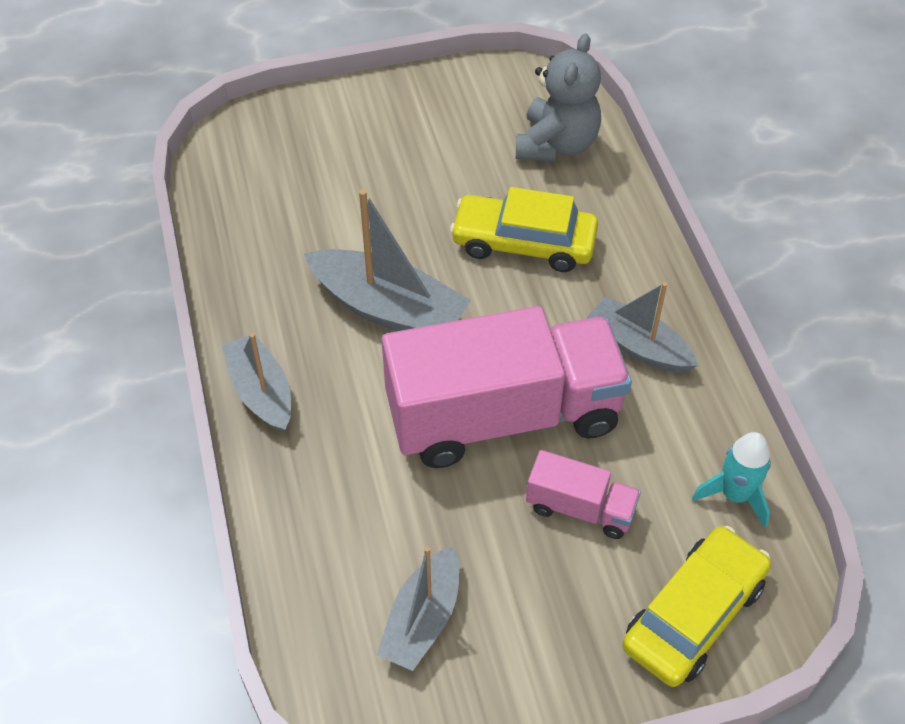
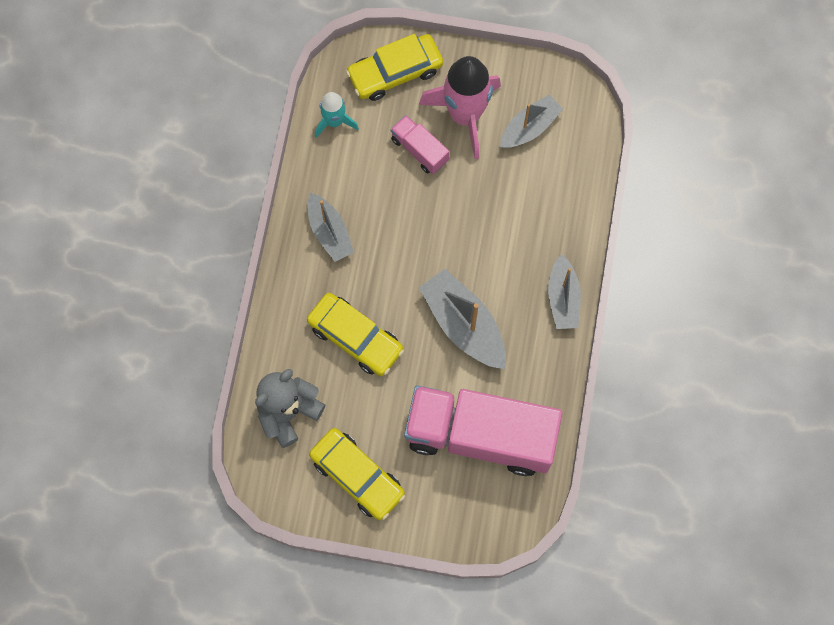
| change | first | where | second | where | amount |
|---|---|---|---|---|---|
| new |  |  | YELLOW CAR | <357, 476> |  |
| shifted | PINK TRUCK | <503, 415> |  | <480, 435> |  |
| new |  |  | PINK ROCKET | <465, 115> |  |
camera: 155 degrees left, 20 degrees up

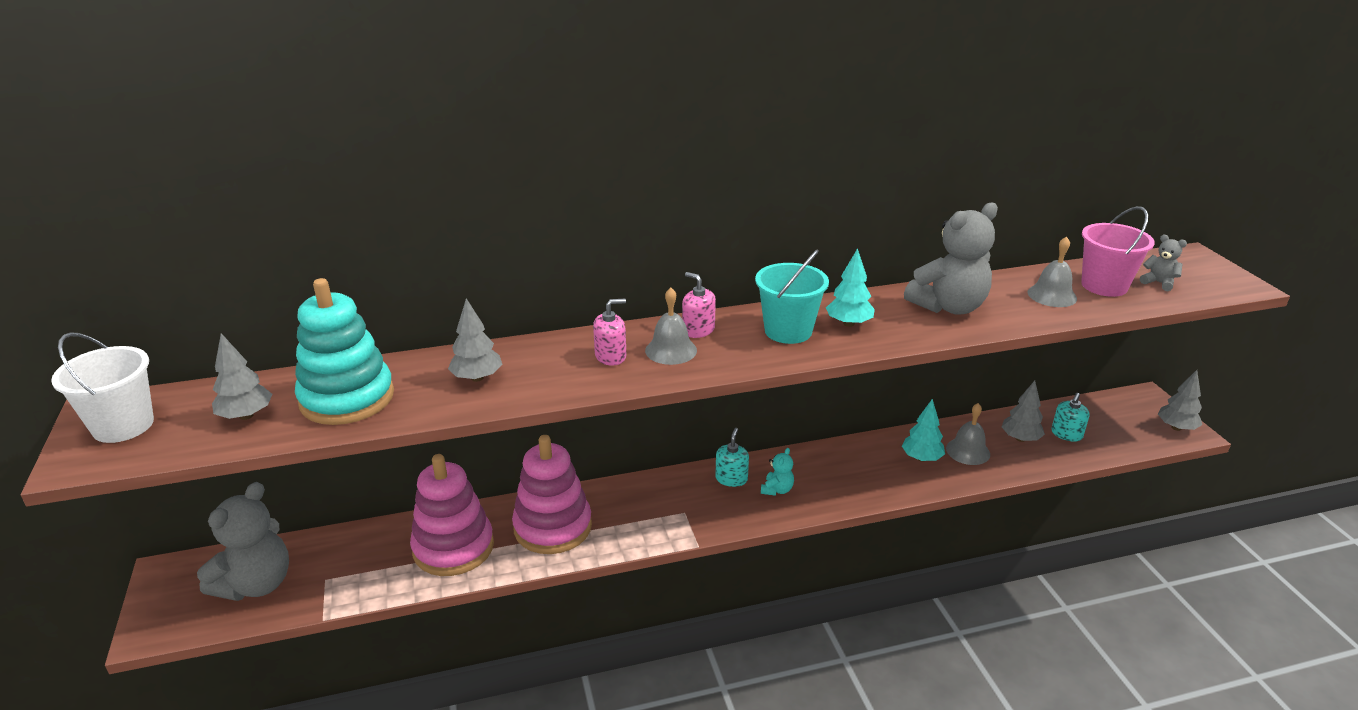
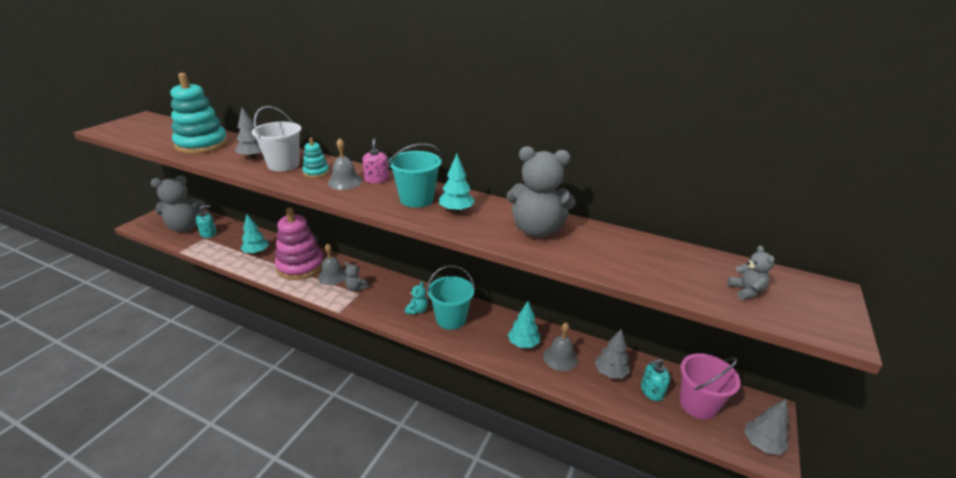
| change | first | where | second | where | amount |
|---|---|---|---|---|---|
| shifted | TURQUOISE SOAP DISPENSER | <731, 479> |  | <208, 233> |  |
| swapped | PINK STACKING TOY | <453, 548> | TURQUOISE TREE | <256, 252> |  |
| shifted | WHITE BUCKET | <123, 426> |  | <283, 165> |  |
| swapped | PINK SOAP DISPENSER | <610, 356> | TURQUOISE STACKING TOY | <316, 172> |  |
| shifted | GREY BELL | <1052, 295> |  | <332, 276> |  |
| new |  |  | GREY TEDDY BEAR | <356, 288> |  |
| rotated | TURQUOISE TEDDY BEAR | <777, 490> |  | <417, 310> | 45 degrees counterclockwise |
| new |  |  | TURQUOISE BUCKET | <451, 319> |  |
| shifted | PINK BUCKET | <1104, 286> |  | <698, 404> |  |
| gone | GREY TREE | <246, 416> |  |  |  |
camera: 40 degrees right, 0 degrees up

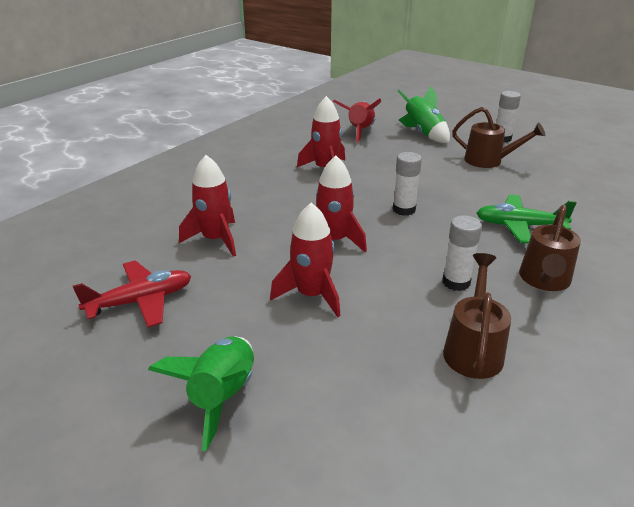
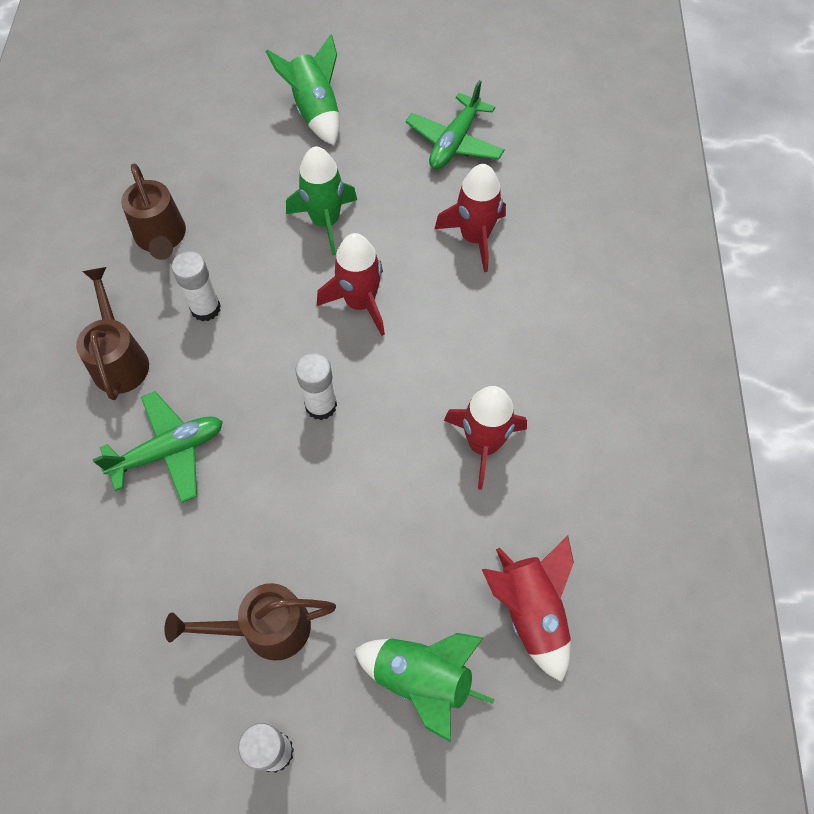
| change | first | where | second | where | amount |
|---|---|---|---|---|---|
| repainted | RED ROCKET | <311, 295> | GREEN ROCKET | <325, 221> |  |
| repainted | RED PLANE | <141, 301> | GREEN PLANE | <454, 142> |  |
camera: 145 degrees right, 30 degrees up

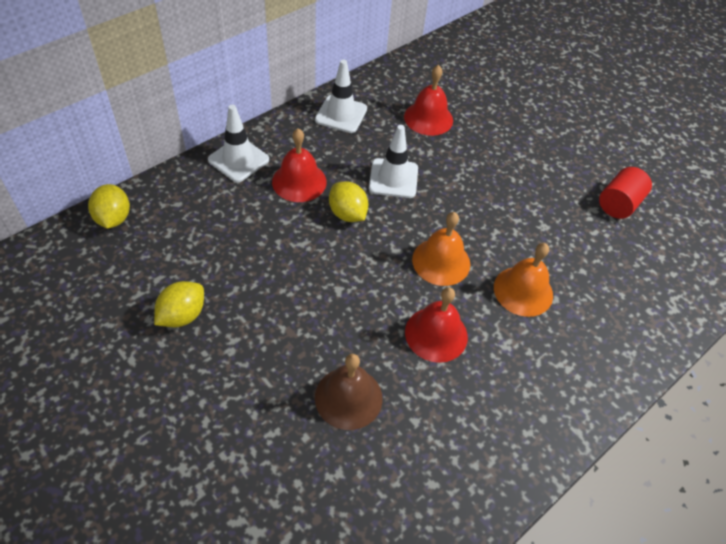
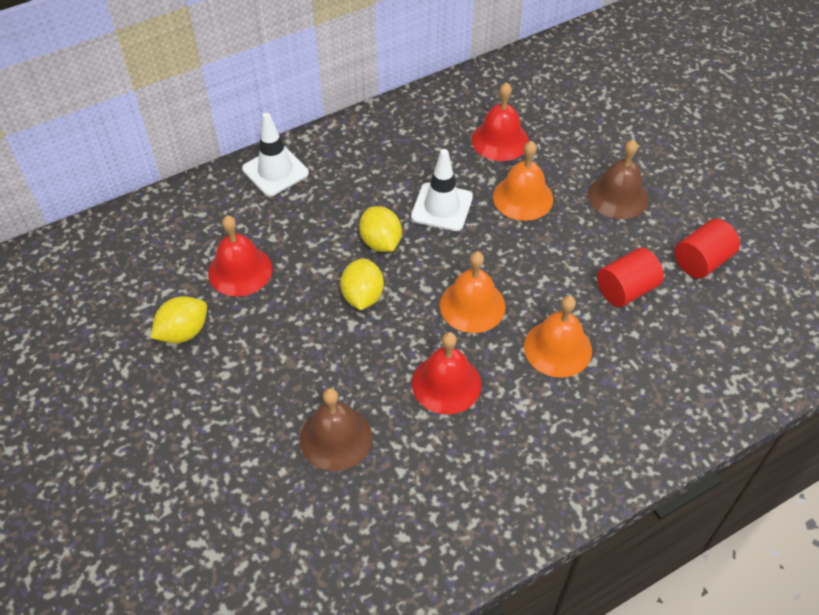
| change | first | where | second | where | amount |
|---|---|---|---|---|---|
| shifted | RED BELL | <299, 181> |  | <240, 270> |  |
| shifted | YELLOW LEMON | <113, 218> |  | <362, 296> |  |
| new |  |  | ORANGE BELL | <523, 197> |  |
| new |  |  | BROWN BELL | <618, 196> |  |
| new |  |  | RED CYLINDER | <626, 290> |  |
| gone | WHITE TRAFFIC CONE | <341, 114> |  |  |  |
camera: 15 degrees right, 0 degrees up

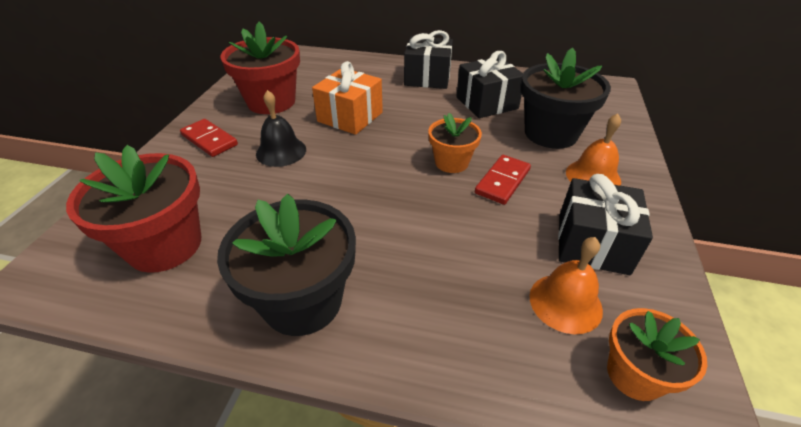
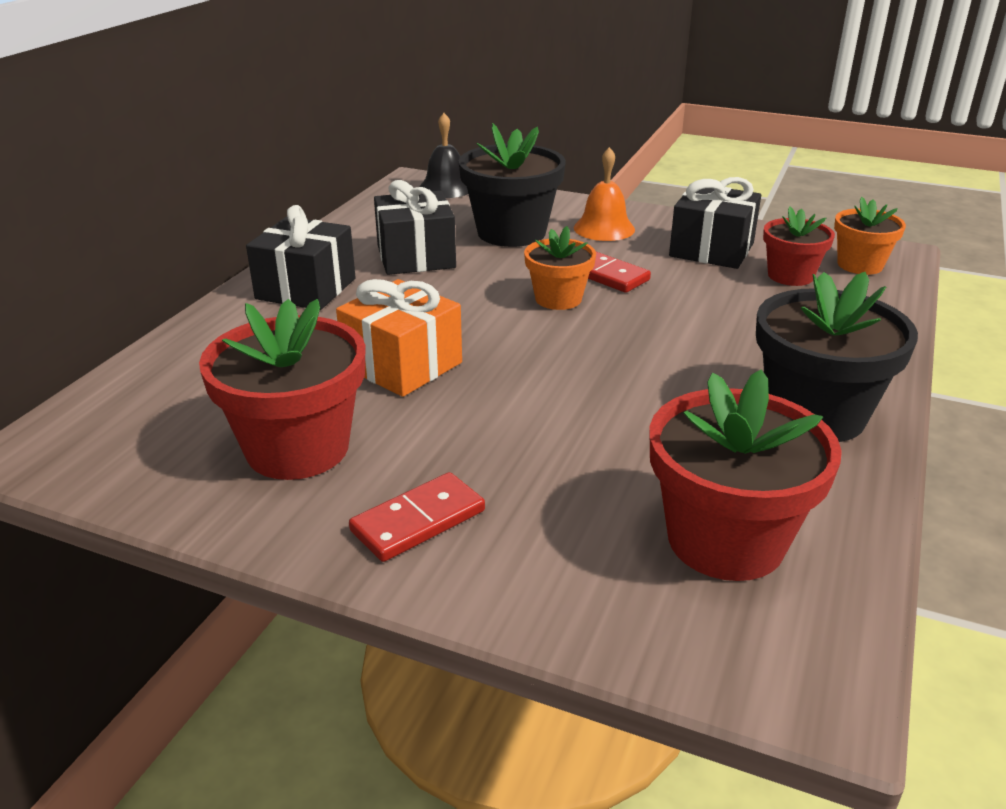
| change | first | where | second | where | amount |
|---|---|---|---|---|---|
| shifted | BLACK BELL | <281, 151> |  | <446, 188> |  |
| swapped | ORANGE BELL | <565, 302> | RED FLOWER POT | <790, 276> |  |
camera: 80 degrees left, 10 degrees down

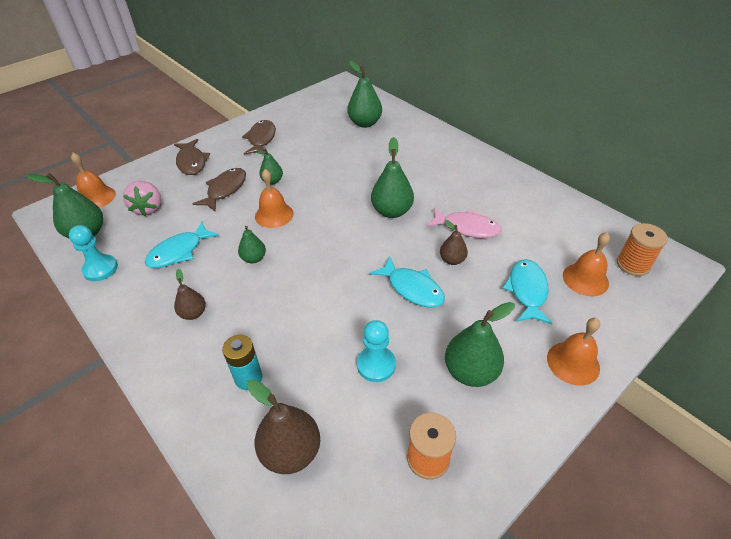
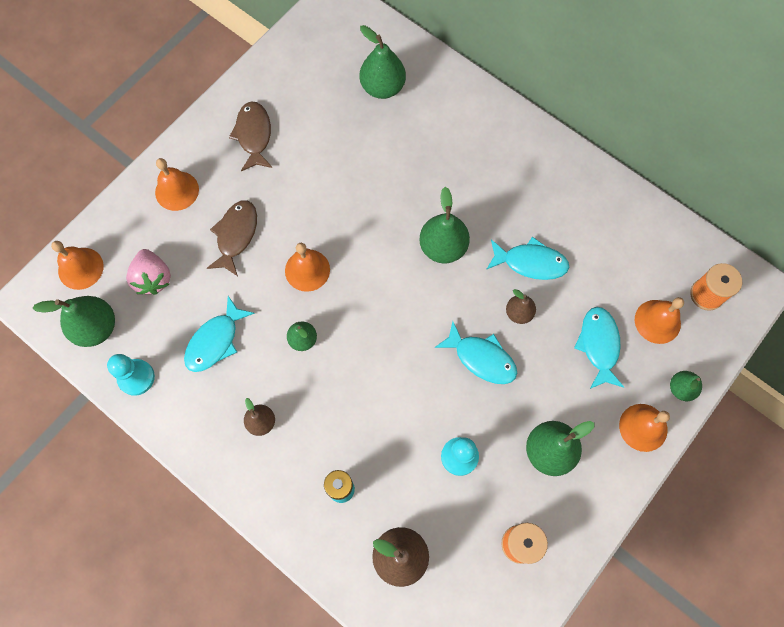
| change | first | where | second | where | amount |
|---|---|---|---|---|---|
| swapped | BROWN FISH | <191, 162> | ORANGE BELL | <177, 190> |  |
| repainted | PINK FISH | <467, 228> | TURQUOISE FISH | <530, 262> |  |
| shifted | GREEN PEAR | <272, 181> |  | <681, 388> |  |
camera: 10 degrees left, 25 degrees up

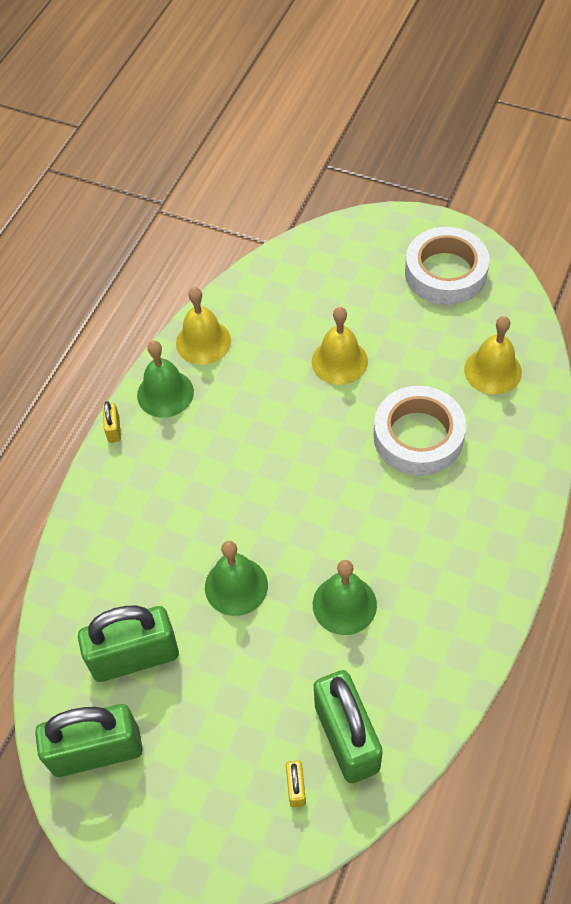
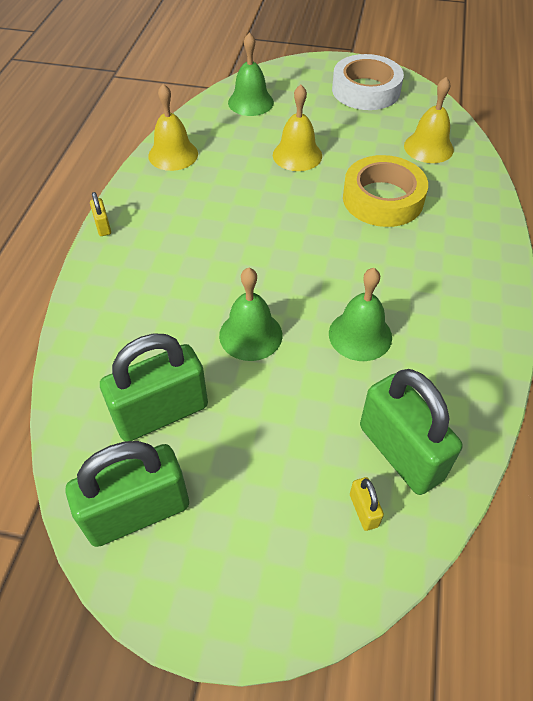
| change | first | where | second | where | amount |
|---|---|---|---|---|---|
| shifted | GREEN BELL | <165, 393> |  | <250, 102> |  |
| repainted | WHITE TAPE | <418, 436> | YELLOW TAPE | <383, 199> |  |
camera: 15 degrees left, 5 degrees down

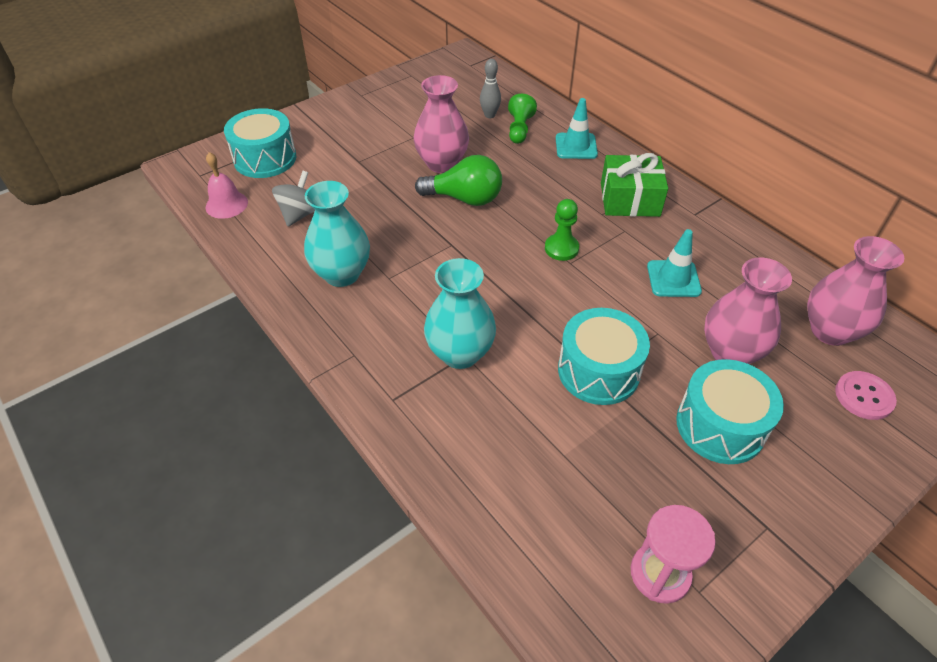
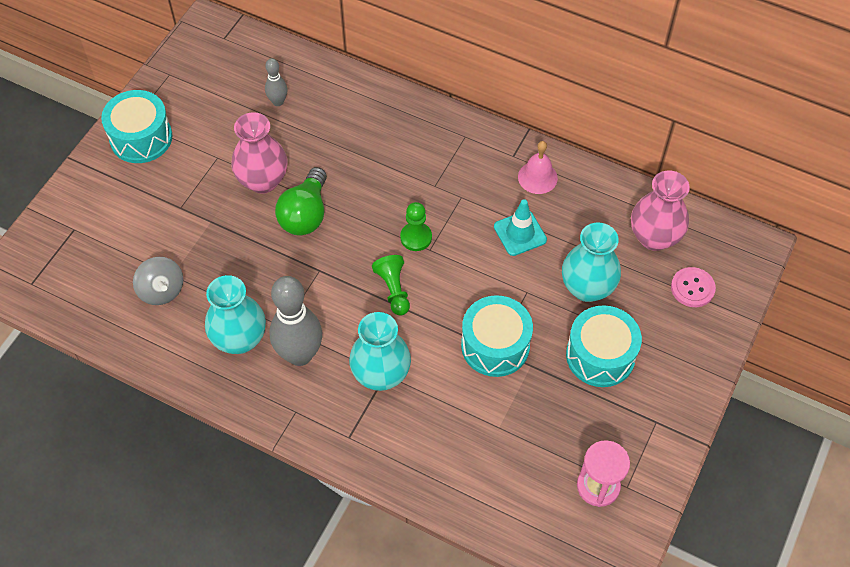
| change | first | where | second | where | amount |
|---|---|---|---|---|---|
| shifted | TURQUOISE DRUM | <265, 158> |  | <141, 138> |  |
| rotated | GREY SPINNING TOP | <300, 214> |  | <162, 290> | 150 degrees clockwise |
| new |  |  | GREY BOWLING PIN | <300, 354> |  |
| rotated | GREEN LIGHT BULB | <465, 198> |  | <305, 214> | 120 degrees clockwise |
| shifted | GREEN PAWN | <519, 129> |  | <393, 290> |  |
| shifted | PINK BELL | <226, 204> |  | <537, 177> |  |
| repainted | PINK VASE | <730, 352> | TURQUOISE VASE | <587, 288> |  |
| gone | TURQUOISE TRAFFIC CONE | <576, 146> |  |  |  |
| gone | GREEN GIFT | <629, 199> |  |  |  |
camera: 25 degrees left, 10 degrees up

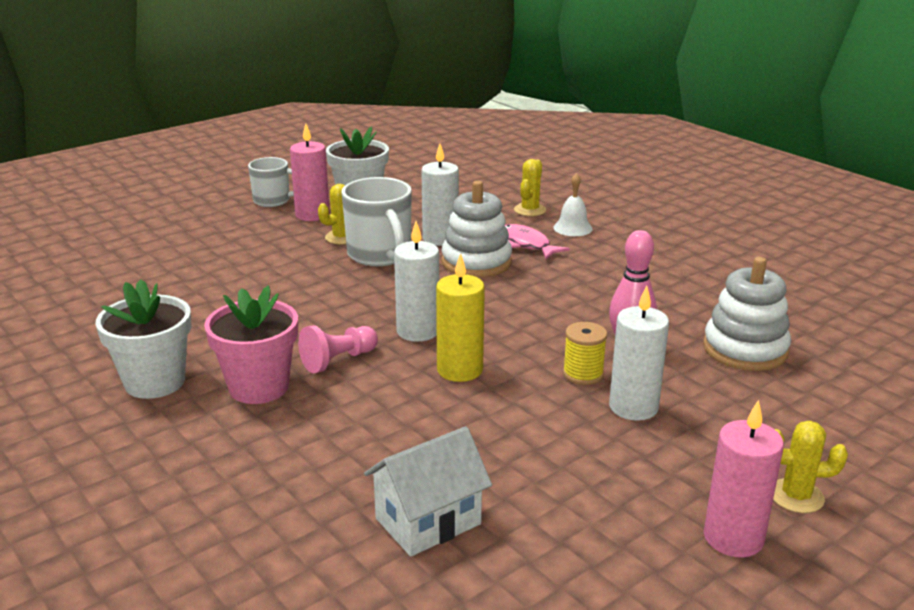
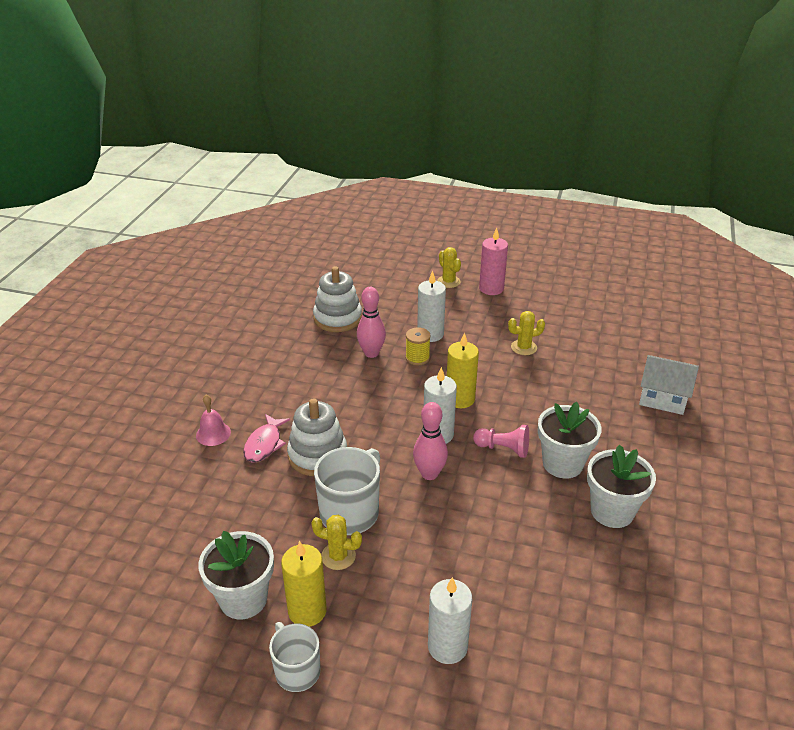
| change | first | where | second | where | amount |
|---|---|---|---|---|---|
| repainted | WHITE BELL | <572, 228> | PINK BELL | <213, 433> |  |
| repainted | PINK CANDLE | <312, 215> | YELLOW CANDLE | <307, 611> |  |
| new |  |  | PINK BOWLING PIN | <429, 474> |  |
| shifted | WHITE CANDLE | <440, 239> |  | <447, 647> |  |
| shifted | YELLOW CACTUS | <530, 210> |  | <523, 347> |  |
| repainted | PINK FLOWER POT | <259, 387> | WHITE FLOWER POT | <562, 464> |  |
| shifted | WHITE HOUSE | <428, 521> |  | <662, 399> |  |
camera: 125 degrees left, 10 degrees up

